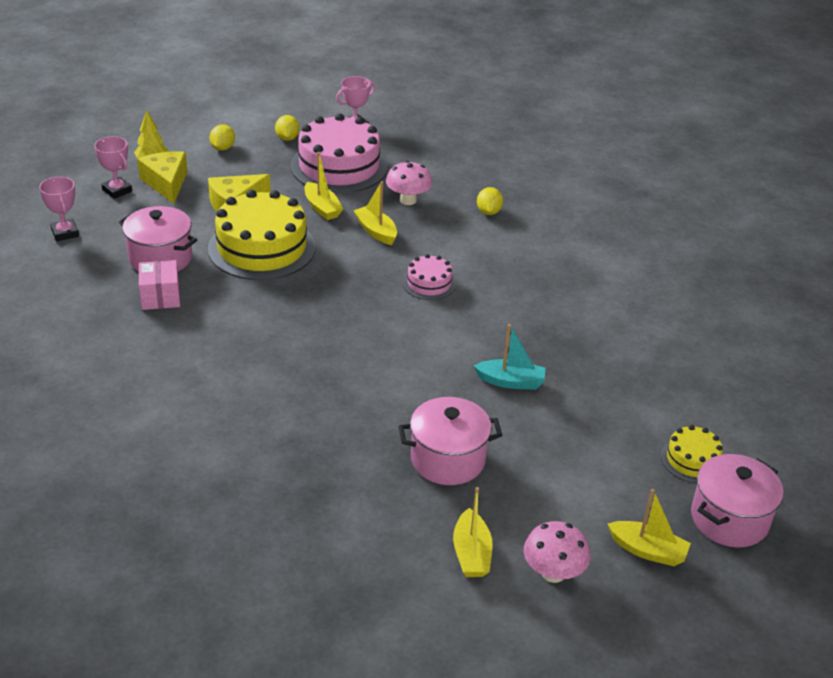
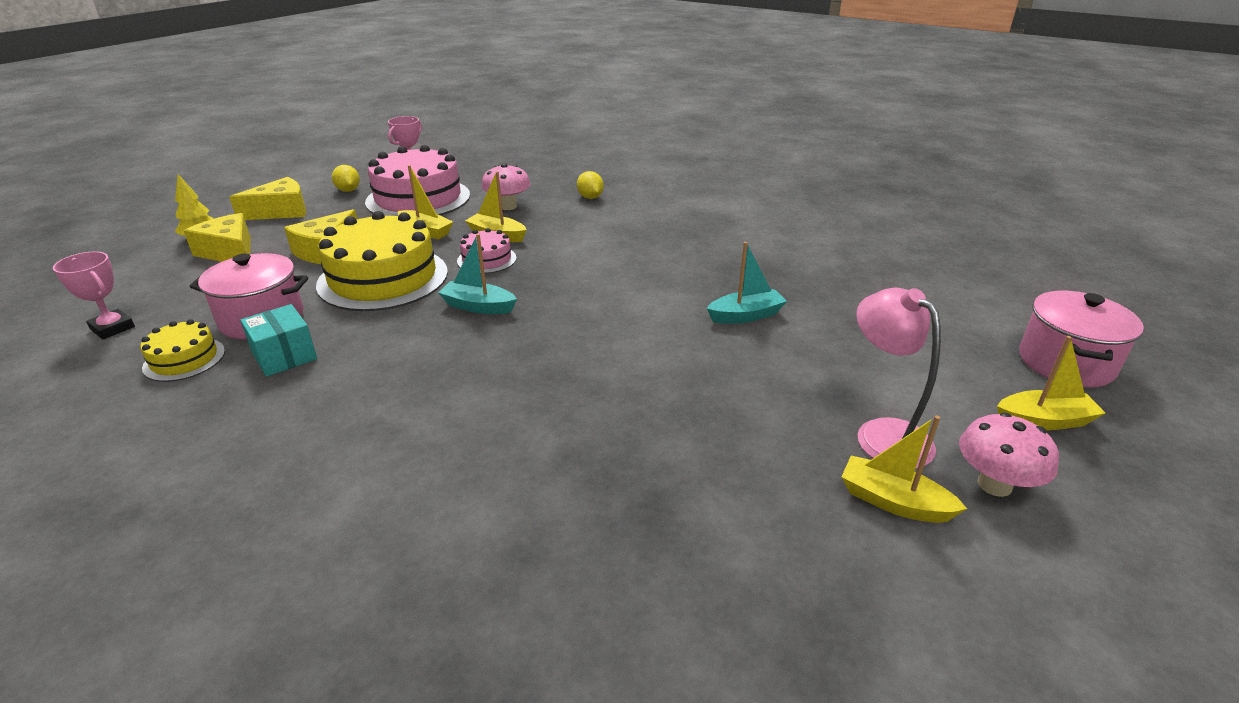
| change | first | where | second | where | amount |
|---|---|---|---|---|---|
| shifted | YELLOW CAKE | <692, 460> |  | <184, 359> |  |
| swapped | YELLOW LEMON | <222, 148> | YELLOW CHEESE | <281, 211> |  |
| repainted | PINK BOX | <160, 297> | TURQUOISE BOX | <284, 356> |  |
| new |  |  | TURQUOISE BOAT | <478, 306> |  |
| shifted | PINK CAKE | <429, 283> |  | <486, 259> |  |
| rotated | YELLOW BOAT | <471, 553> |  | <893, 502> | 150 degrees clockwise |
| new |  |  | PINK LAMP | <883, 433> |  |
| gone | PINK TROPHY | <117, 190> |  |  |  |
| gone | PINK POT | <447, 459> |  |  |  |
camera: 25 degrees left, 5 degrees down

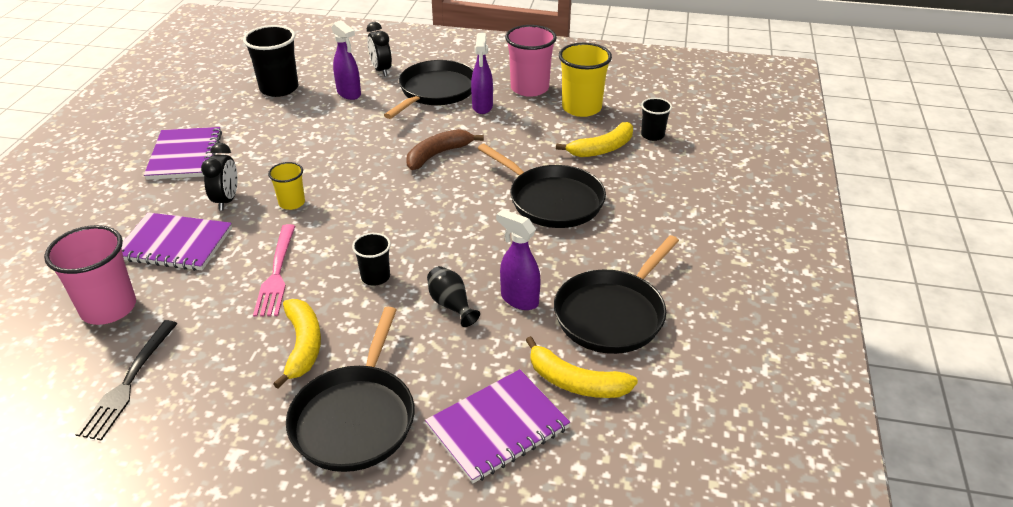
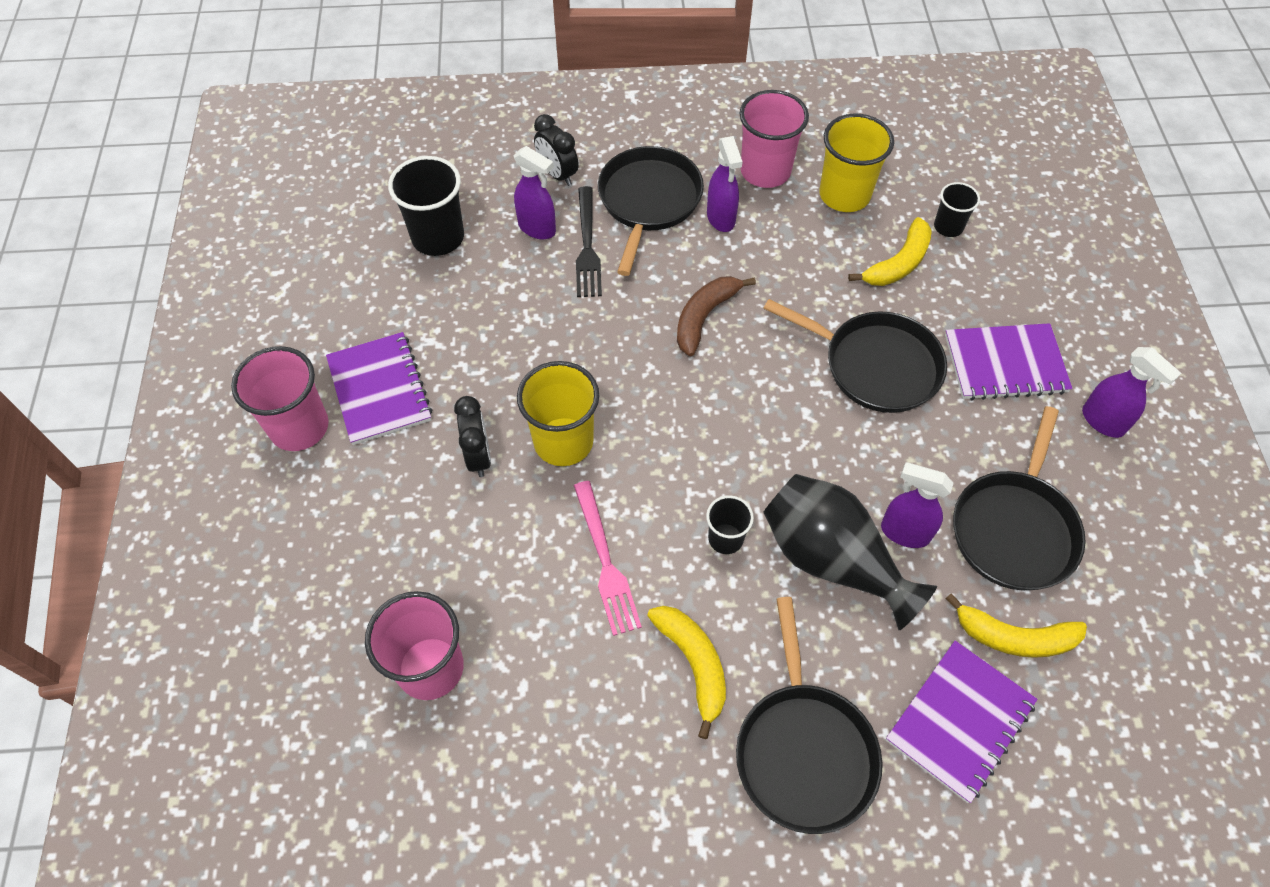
| change | first | where | second | where | amount |
|---|---|---|---|---|---|
| new |  |  | PINK CUP | <299, 427> |  |
| scaled | YELLOW CUP | <292, 203> |  | <563, 442> | x1.78 |
| shifted | BLACK FORK | <128, 382> |  | <587, 246> |  |
| scaled | BLACK VASE | <451, 305> |  | <832, 560> | x2.13 |
| shifted | PURPLE NOTEBOOK | <175, 244> |  | <1005, 364> |  |
| new |  |  | PURPLE SPRAY BOTTLE | <1103, 422> |  |
camera: 15 degrees left, 20 degrees up

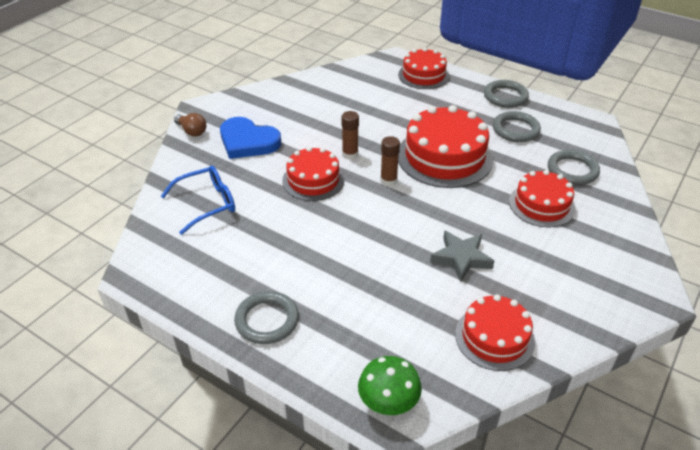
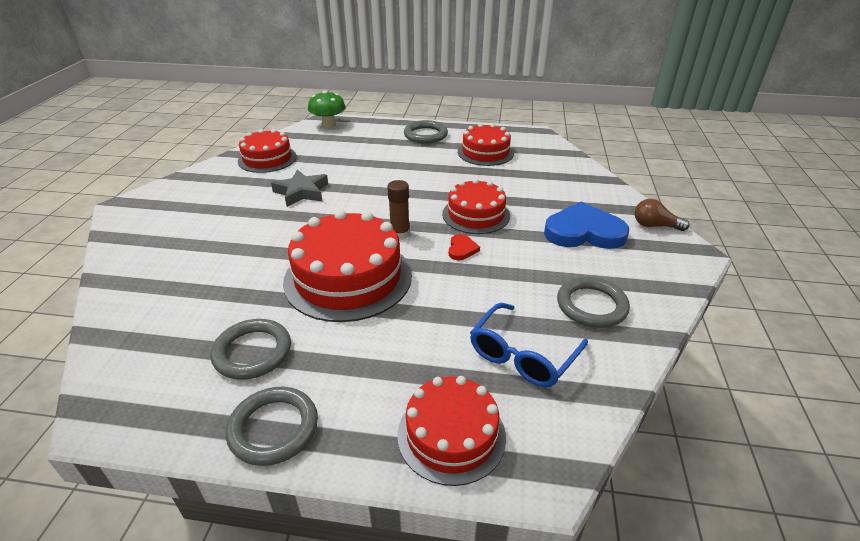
| change | first | where | second | where | amount |
|---|---|---|---|---|---|
| swapped | BROWN GLUE STICK | <350, 154> | RED HEART | <462, 249> |  |
| shifted | RED CAKE | <541, 205> |  | <485, 152> |  |
| shifted | BLUE GLASSES | <207, 204> |  | <522, 355> |  |
| shifted | GREY RING | <572, 170> |  | <591, 305> |  |
camera: 155 degrees right, 5 degrees down

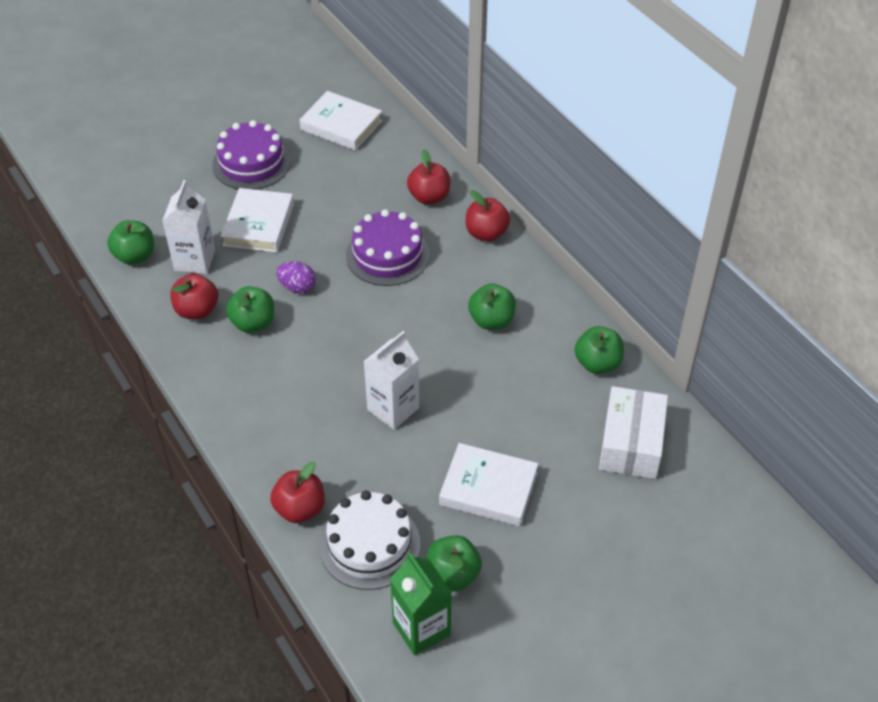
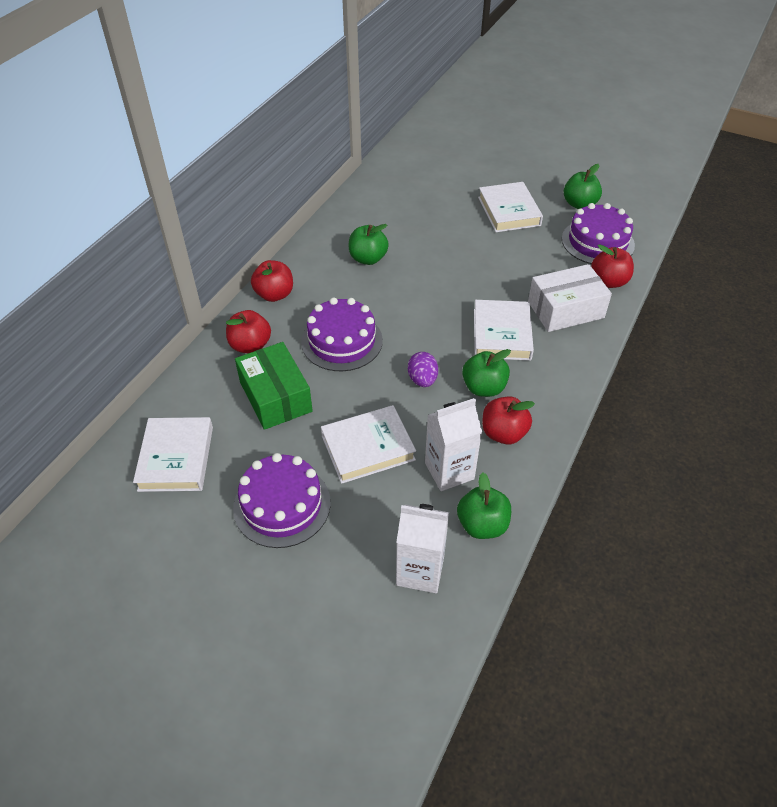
| change | first | where | second | where | amount |
|---|---|---|---|---|---|
| new |  |  | GREEN BOX | <275, 397> |  |
| shifted | WHITE CARTON | <393, 409> |  | <420, 571> |  |
| new |  |  | WHITE BOOK | <502, 334> |  |
| shifted | WHITE BOX | <631, 444> |  | <565, 310> |  |
| repainted | WHITE CAKE | <369, 544> | PURPLE CAKE | <597, 242> |  |
| gone | GREEN CARTON | <421, 629> |  |  |  |
| gone | GREEN APPLE | <597, 363> |  |  |  |
camera: 120 degrees left, 0 degrees up

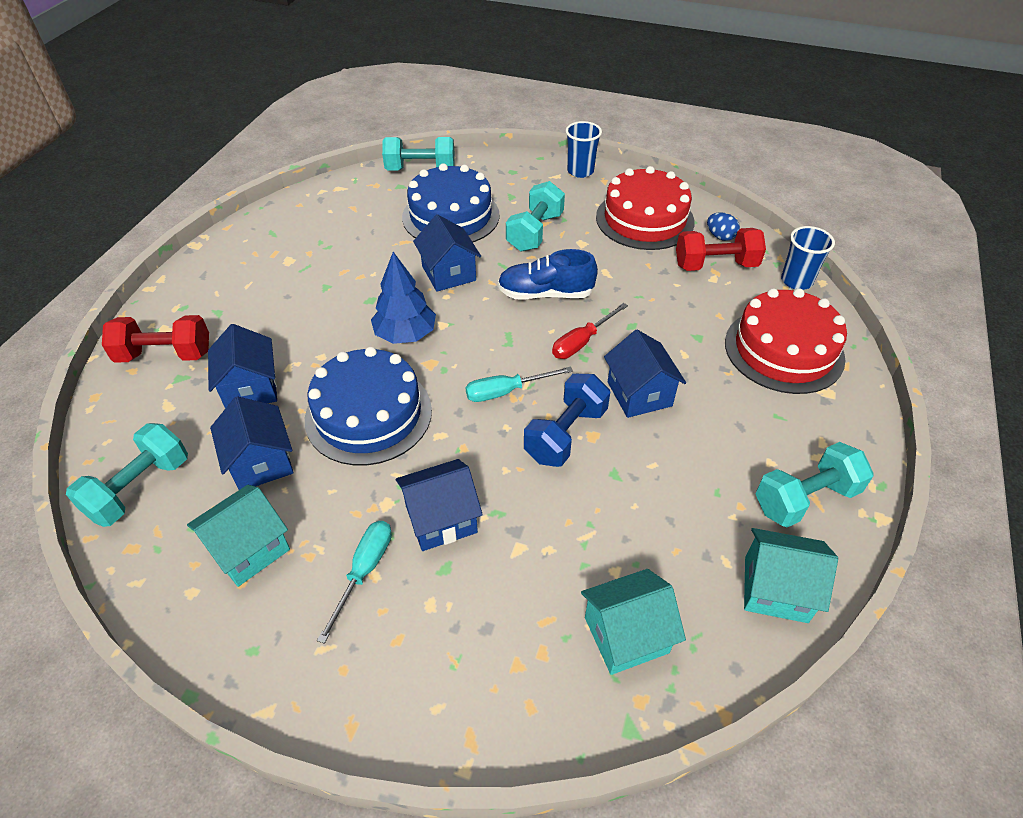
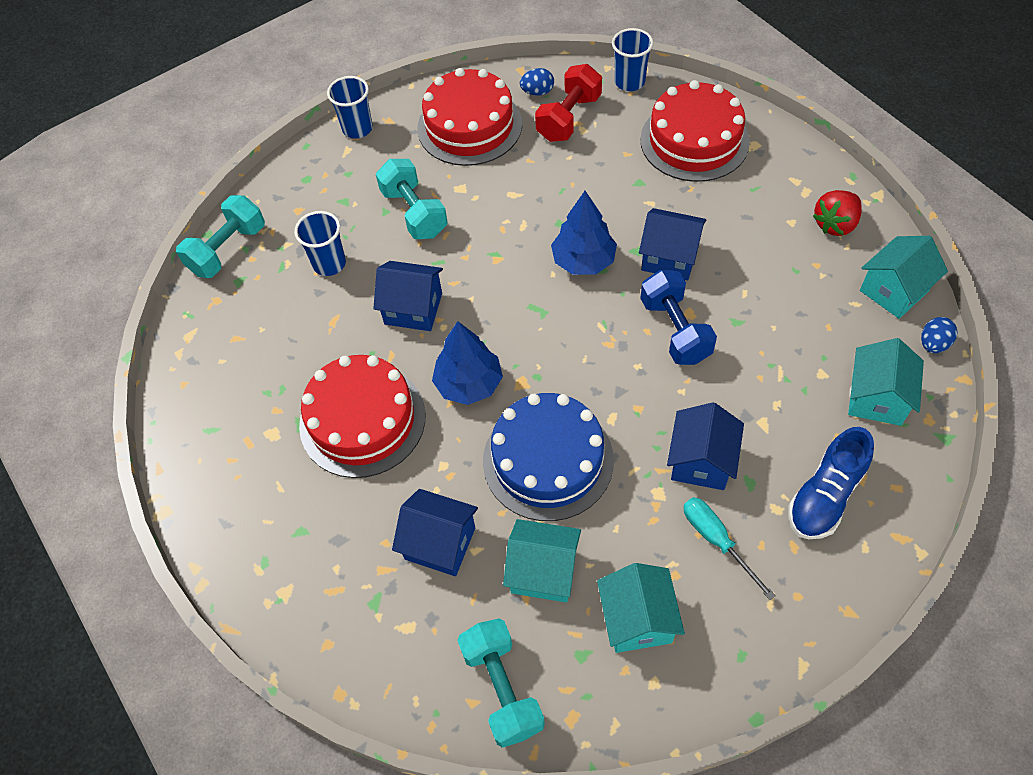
| change | first | where | second | where | amount |
|---|---|---|---|---|---|
| swapped | BLUE CAKE | <451, 216> | BLUE CUP | <329, 264> |  |
| new |  |  | RED CAKE | <362, 420> |  |
| repainted | BLUE HOUSE | <261, 462> | TURQUOISE HOUSE | <543, 571> |  |
| swapped | RED SCREWDRIVER | <582, 342> | BLUE TREE | <583, 261> |  |
| shifted | BLUE SHOE | <545, 294> |  | <825, 496> |  |
| swapped | TURQUOISE DUMBBELL | <805, 498> | RED STRAWBERRY | <835, 224> |  |
| new |  |  | BLUE EGG | <933, 344> |  |
| gone | RED DUMBBELL | <165, 355> |  |  |  |
| gone | TURQUOISE SCREWDRIVER | <506, 391> |  |  |  |
camera: 50 degrees left, 10 degrees up

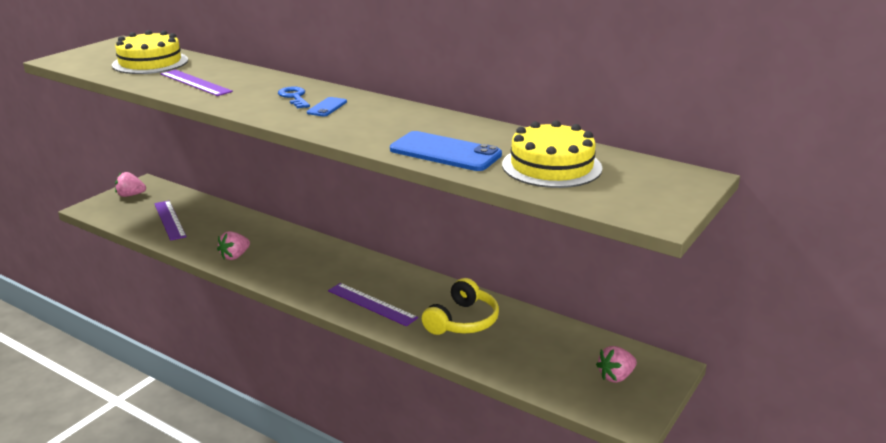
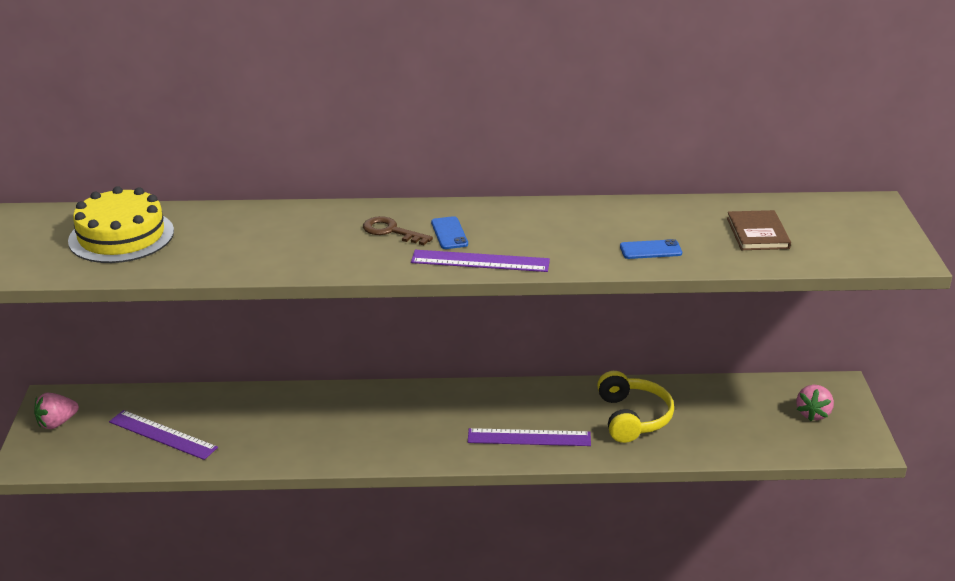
| change | first | where | second | where | amount |
|---|---|---|---|---|---|
| repainted | BLUE KEY | <294, 97> | BROWN KEY | <391, 231> |  |
| shifted | PURPLE RULER | <195, 83> |  | <480, 261> |  |
| scaled | BLUE PHONE | <445, 152> |  | <650, 250> | x0.51 |
| swapped | YELLOW CAKE | <551, 166> | BROWN BOOK | <758, 233> |  |
| gone | PINK STRAWBERRY | <235, 256> |  |  |  |
camera: 35 degrees left, 5 degrees up

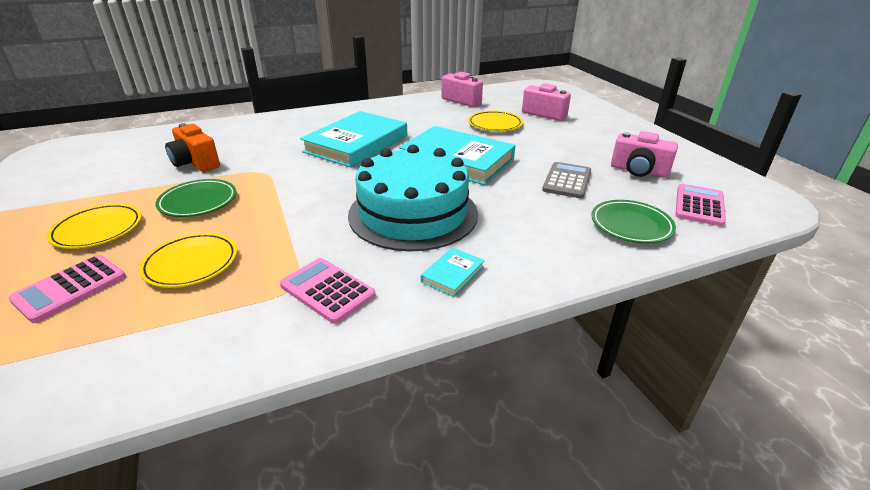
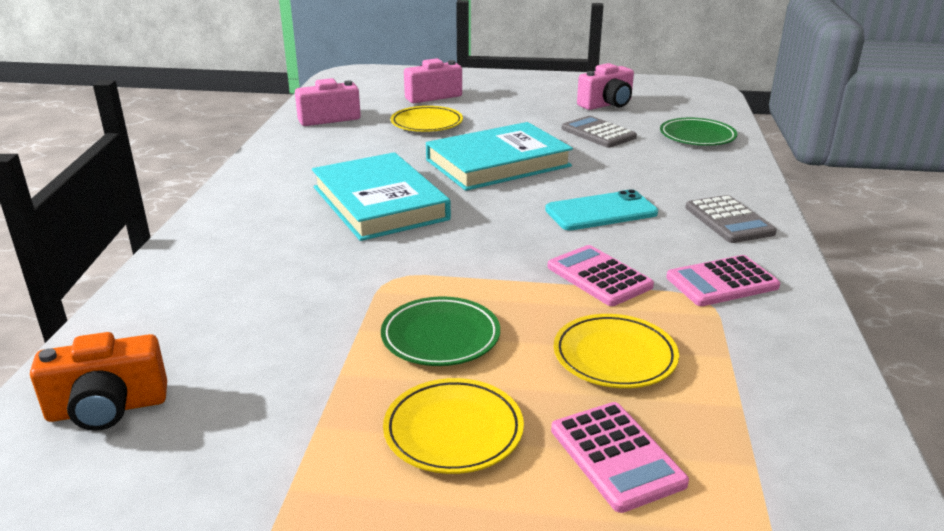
| change | first | where | second | where | amount |
|---|---|---|---|---|---|
| shifted | ORANGE CAMERA | <195, 163> |  | <107, 408> |  |
| swapped | TURQUOISE CAKE | <413, 213> | TURQUOISE PHONE | <601, 211> |  |
| shifted | PINK CALCULATOR | <699, 206> |  | <599, 277> |  |
| swapped | TURQUOISE BOOK | <453, 274> | GREY CALCULATOR | <729, 220> |  |
camera: 60 degrees left, 5 degrees down

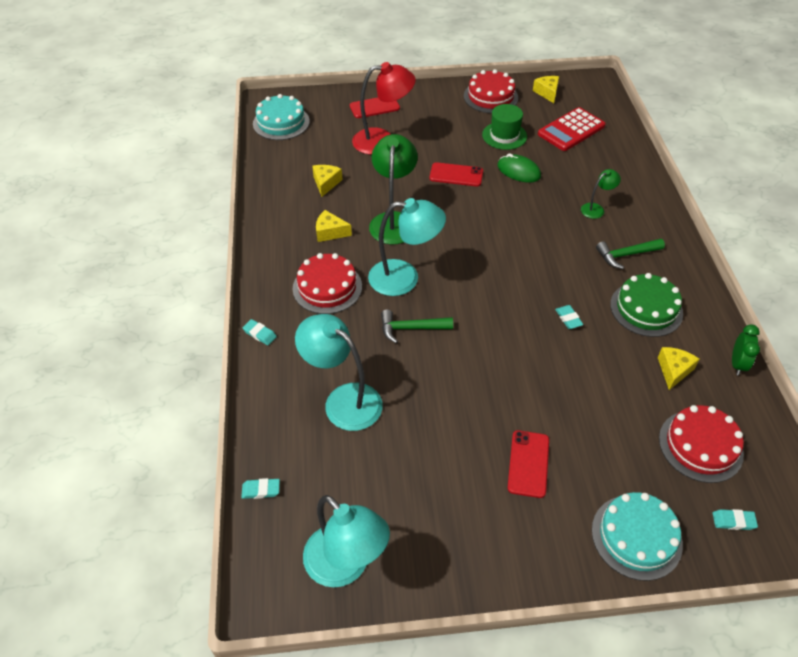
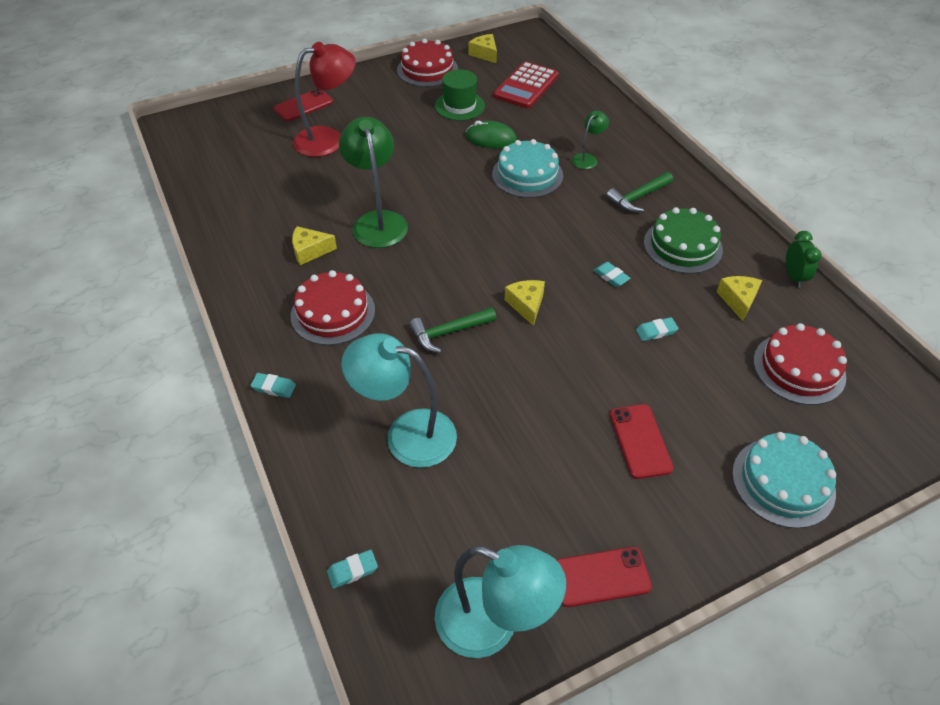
| change | first | where | second | where | amount |
|---|---|---|---|---|---|
| shifted | TURQUOISE CAKE | <281, 122> |  | <527, 175> |  |
| shifted | YELLOW CHEESE | <326, 183> |  | <526, 305> |  |
| shifted | RED PHONE | <456, 175> |  | <601, 577> |  |
| shifted | TURQUOISE ERASER | <733, 521> |  | <656, 331> |  |
| gone | TURQUOISE LAMP | <404, 278> |  |  |  |
camera: 20 degrees left, 0 degrees up

